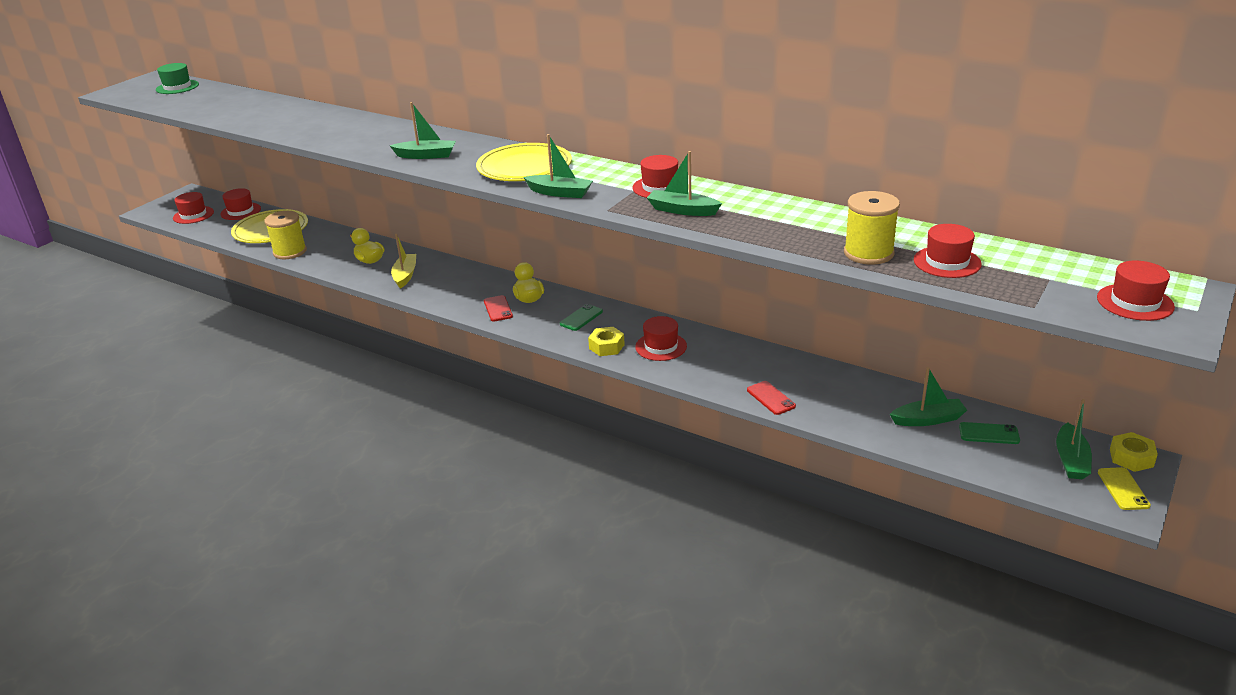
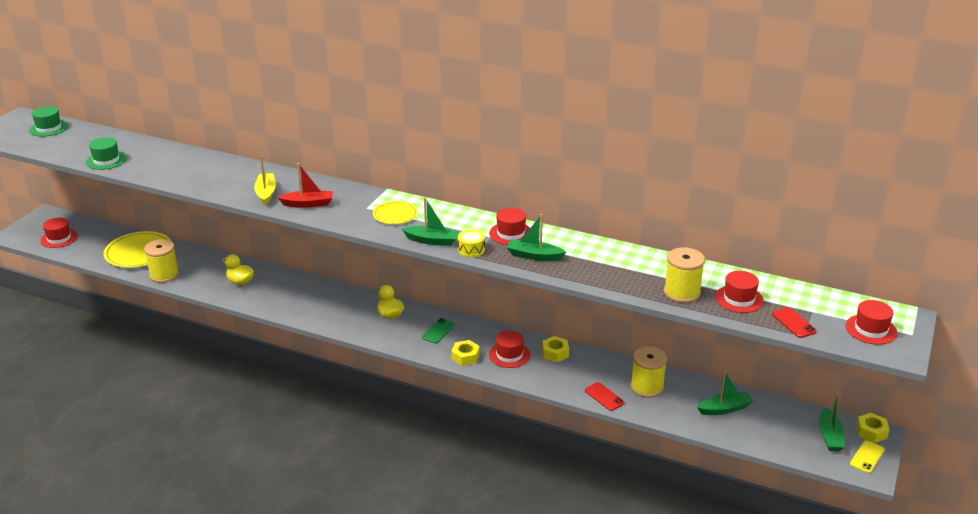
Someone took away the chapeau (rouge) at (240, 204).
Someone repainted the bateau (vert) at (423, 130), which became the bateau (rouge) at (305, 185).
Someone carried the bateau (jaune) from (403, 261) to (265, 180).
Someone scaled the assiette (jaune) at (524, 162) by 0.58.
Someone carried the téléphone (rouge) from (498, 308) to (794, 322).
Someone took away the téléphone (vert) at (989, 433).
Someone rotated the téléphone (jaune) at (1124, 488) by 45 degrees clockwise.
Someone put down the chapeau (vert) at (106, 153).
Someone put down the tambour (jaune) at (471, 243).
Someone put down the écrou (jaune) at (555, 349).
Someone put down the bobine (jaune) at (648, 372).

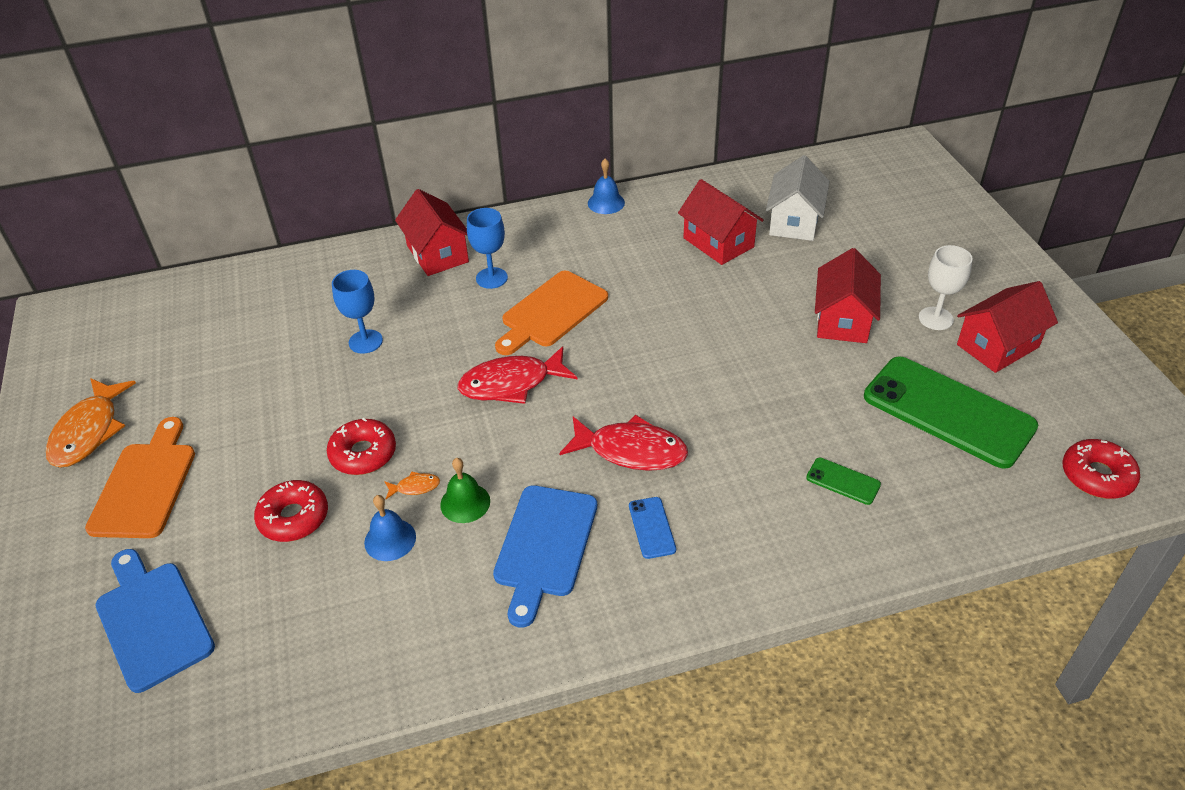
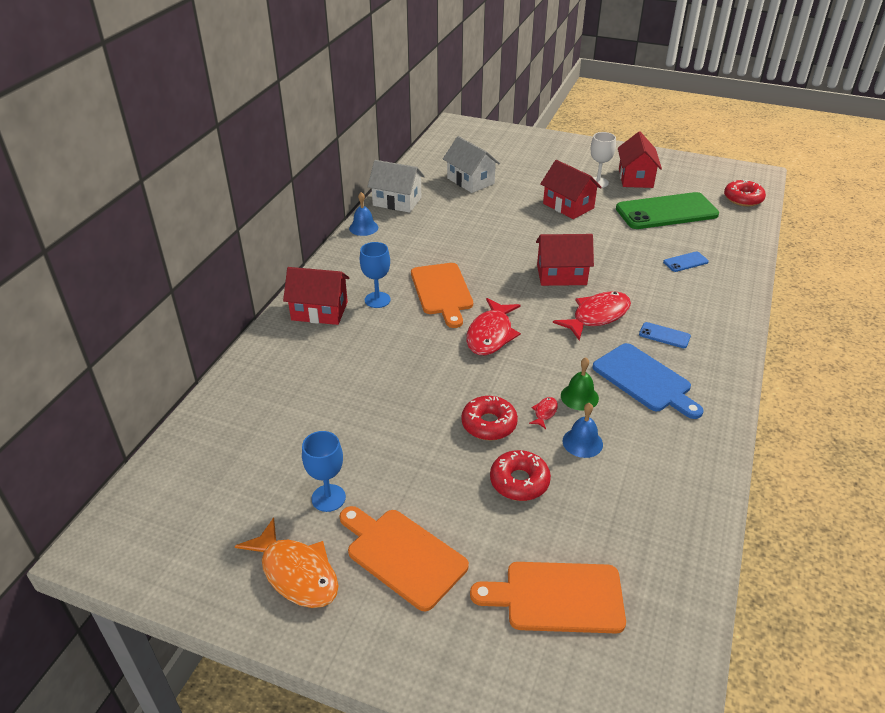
Someone repainted the planche à découper (bleu) at (155, 621), which became the planche à découper (orange) at (548, 597).
Someone carried the verre à pied (bleu) from (357, 312) to (324, 471).
Someone repainted the poisson (orange) at (412, 485), which became the poisson (rouge) at (543, 413).
Someone carried the maison (rouge) from (721, 222) to (565, 260).
Someone repainted the téléphone (vert) at (843, 481), which became the téléphone (bleu) at (686, 261).
Someone put down the maison (blanc) at (396, 186).

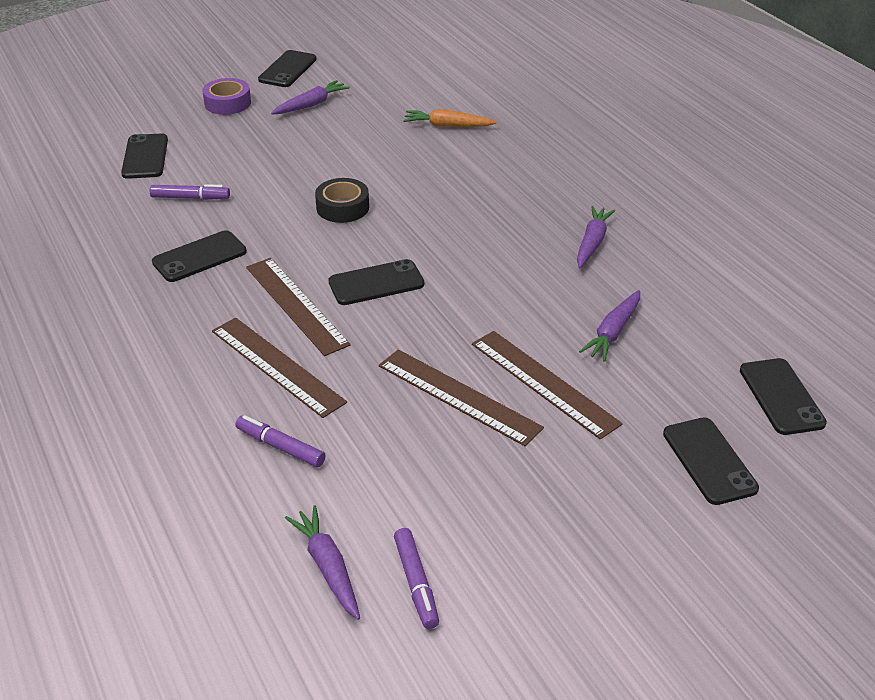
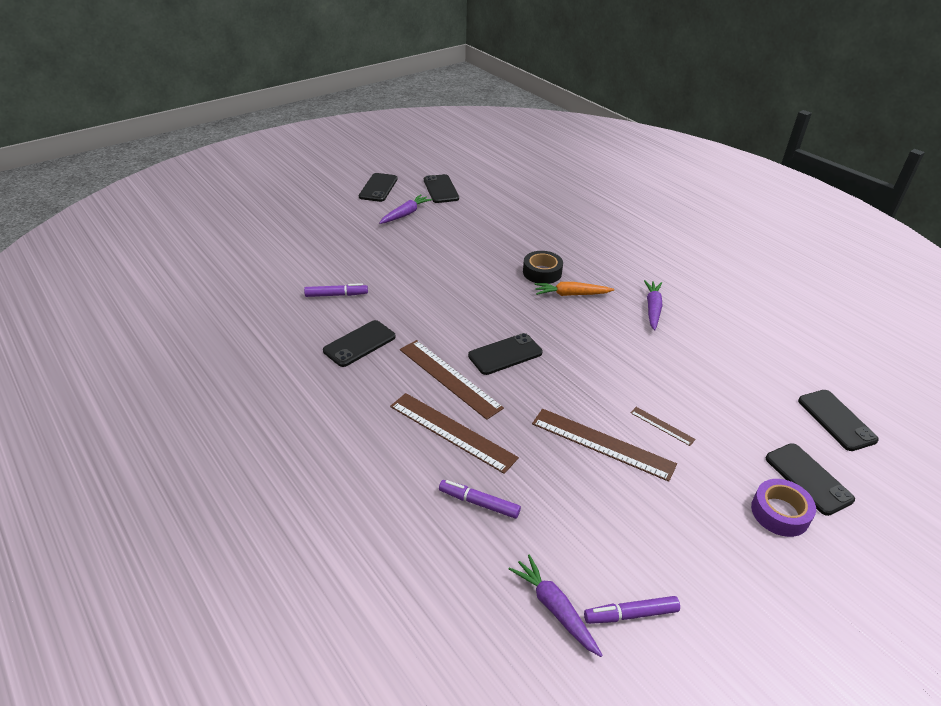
Someone carried the téléphone (noir) from (144, 156) to (441, 188).
Someone carried the ruban adhésif (violet) from (226, 96) to (783, 508).
Someone carried the ruban adhésif (noir) from (342, 200) to (543, 267).
Someone rotated the feutre (violet) at (416, 578) by 105 degrees clockwise.
Someone carried the carotte (orange) from (450, 118) to (574, 289).
Someone scaled the règle (marron) at (547, 385) by 0.48.
Someone took away the carotte (violet) at (609, 326).

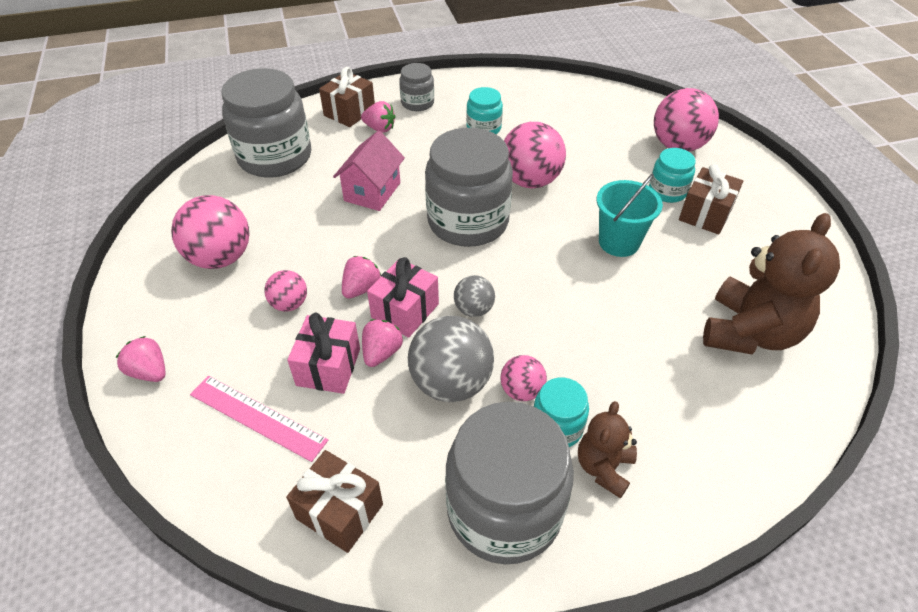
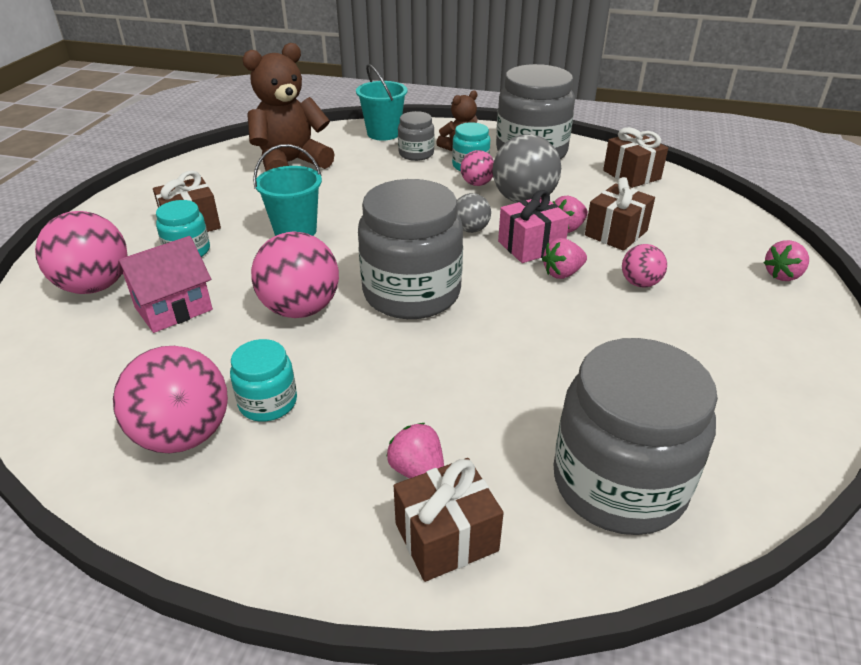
Someone rotated the fraise (rose) at (141, 359) by 75 degrees clockwise.
Someone carried the balle (rose) from (210, 232) to (170, 399).
Someone took away the règle (rose) at (259, 419).
Someone repainted the cadeau (rose) at (323, 353), which became the cadeau (marron) at (620, 214).
Someone carried the maison (rose) from (369, 170) to (165, 284).
Someone carried the bocal (gris) from (416, 87) to (416, 136).
Someone put down the seau (turquoise) at (382, 102).

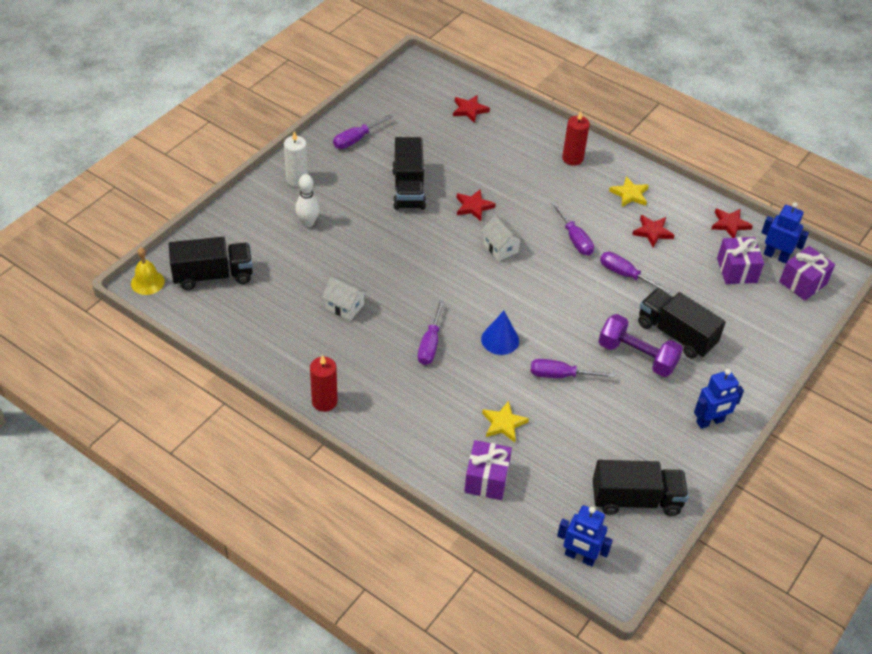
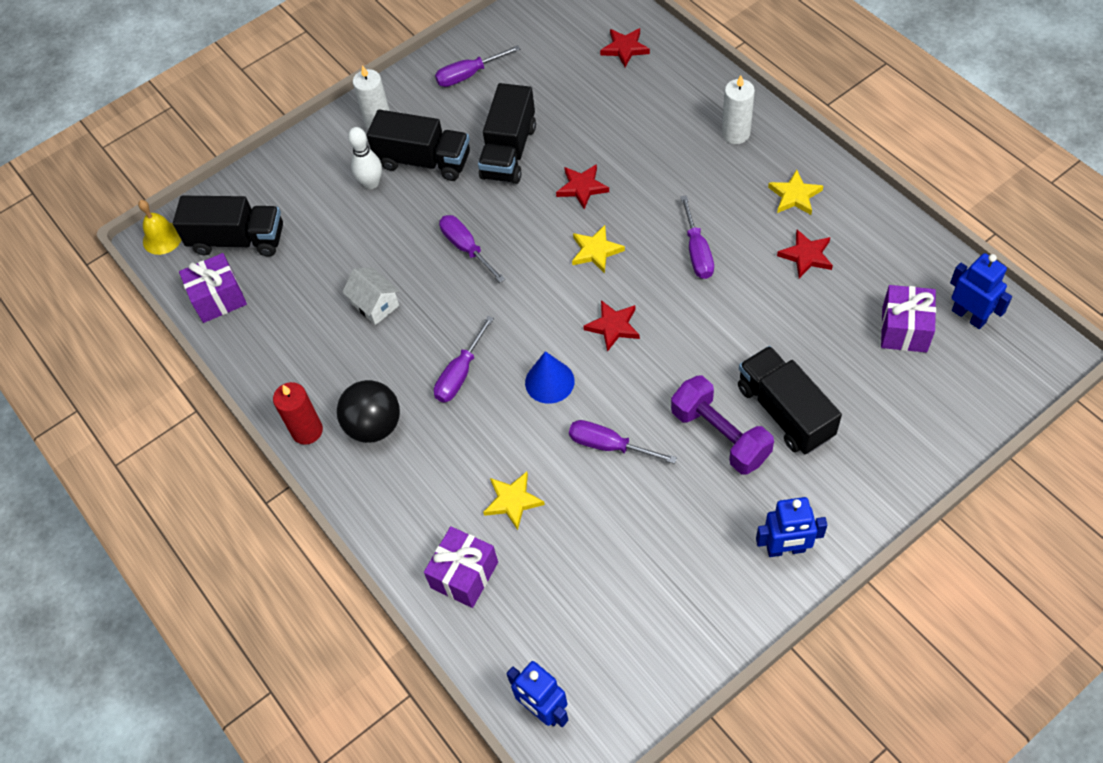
Someone swapped the maison (blanc) at (502, 238) for the étoile (jaune) at (598, 249).
Someone repainted the bougie (rouge) at (576, 138), which became the bougie (blanc) at (738, 109).
Someone carried the camion (noir) from (641, 488) to (418, 145).
Someone carried the tournevis (violet) from (635, 273) to (472, 249).
Someone carried the étoile (rouge) from (732, 223) to (611, 326).
Someone carried the cadeau (violet) from (807, 273) to (213, 288).
Someone put down the balle (noir) at (368, 411).

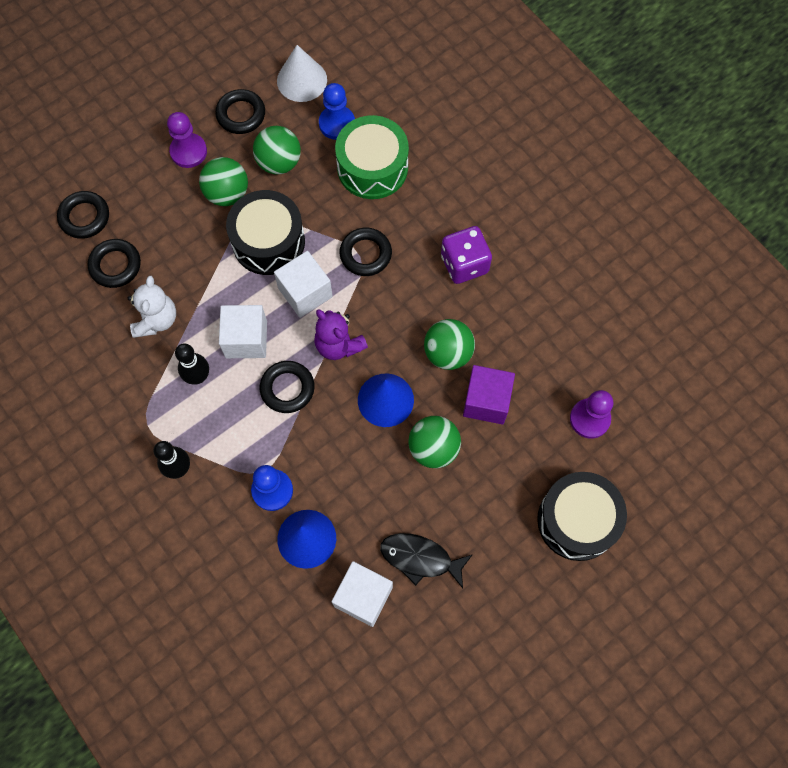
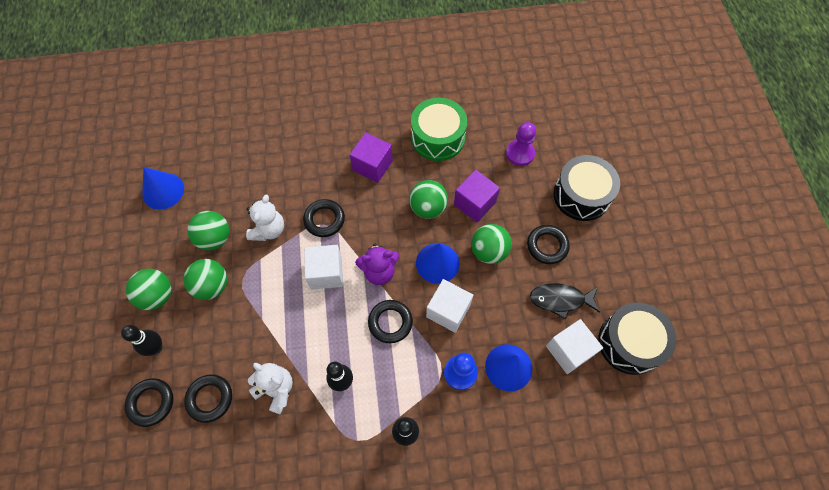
Someone swapped the pion (violet) at (187, 140) for the balle (vert) at (148, 289).
Someone carried the anneau (noir) from (240, 111) to (548, 244).
Someone carried the cube (blanc) from (243, 331) to (449, 306).
Someone carried the tambour (noir) from (265, 232) to (637, 338).
Someone repainted the cône (blanc) at (302, 73), which became the cône (bleu) at (163, 188).
Someone took away the pion (bleu) at (337, 111).
Someone carried the tambour (vert) from (372, 157) to (439, 129).
Someone rotated the poisson (noir) at (426, 560) by 45 degrees clockwise.
Someone swapped the dé (violet) at (466, 255) for the cube (violet) at (371, 157).
Someone put down the quille (noir) at (141, 340).
Someone put down the ours en peluche (blanc) at (265, 218).

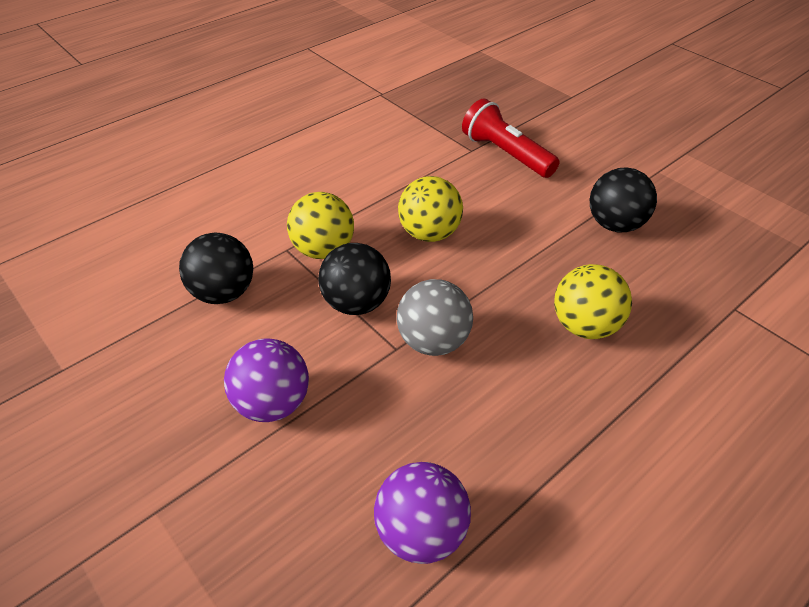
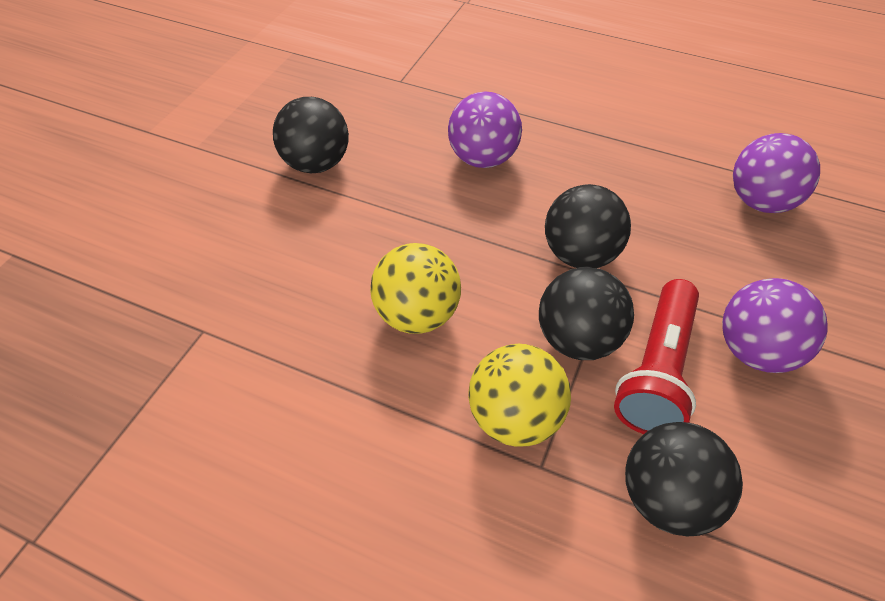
Someone repainted the balle (gris) at (435, 317), which became the balle (noir) at (588, 226).
Someone carried the lampe de poche (rouge) from (511, 138) to (656, 356).
Someone repainted the balle (jaune) at (593, 301), which became the balle (violet) at (485, 130).

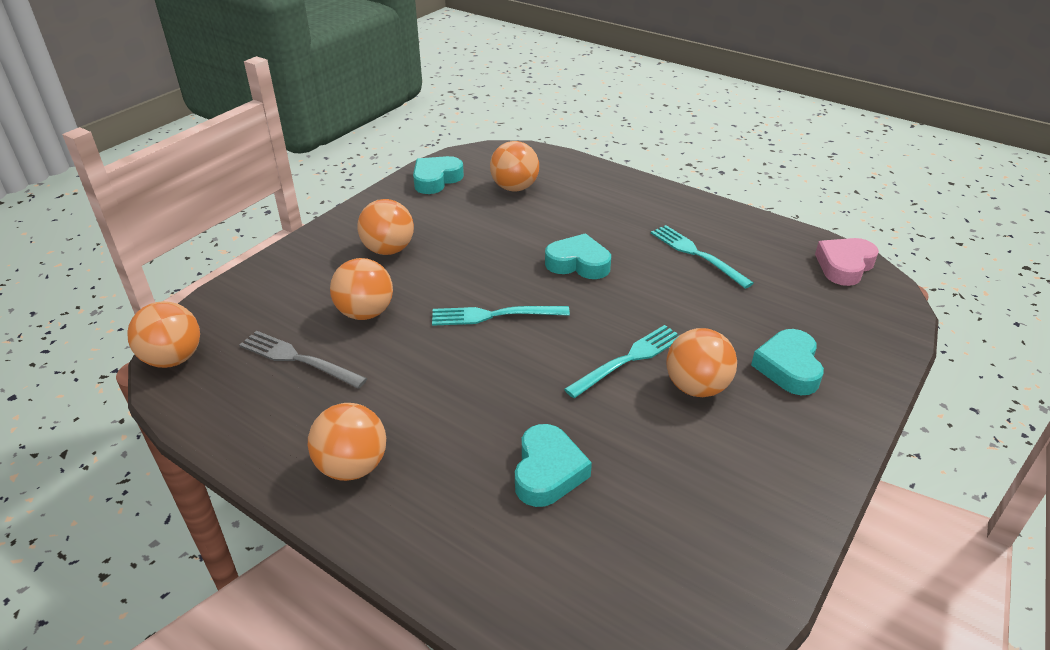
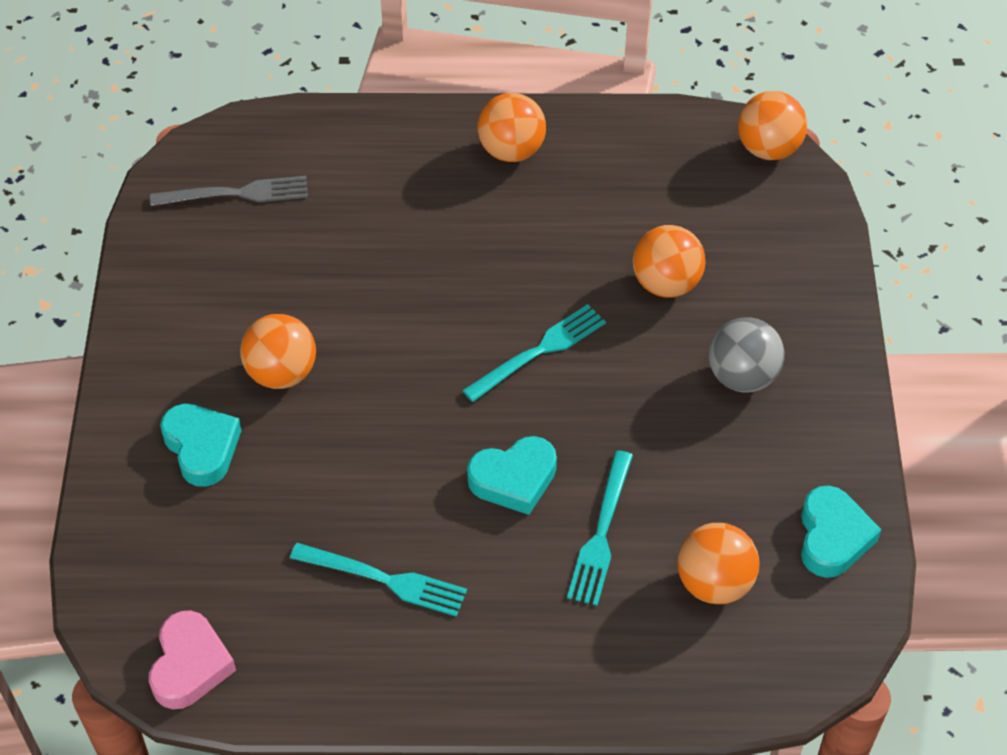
Someone carried the fourchette (gris) from (303, 360) to (229, 191).
Someone repainted the balle (orange) at (385, 227), which became the balle (gris) at (747, 355).
Someone took away the cœur (turquoise) at (553, 465).
Someone carried the fourchette (turquoise) from (622, 361) to (600, 528).

